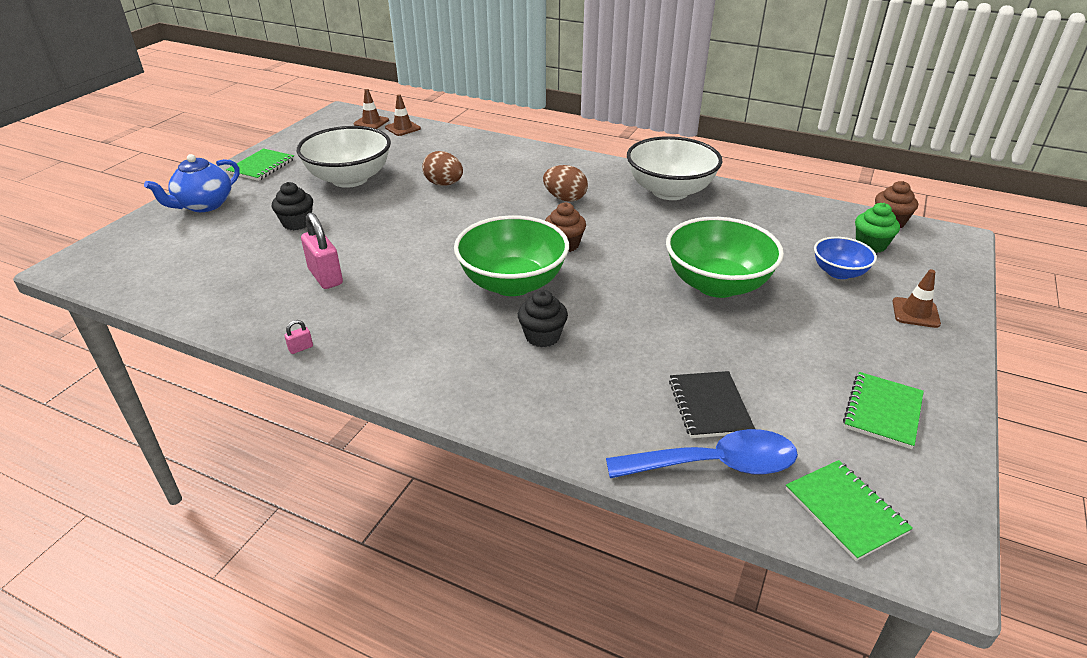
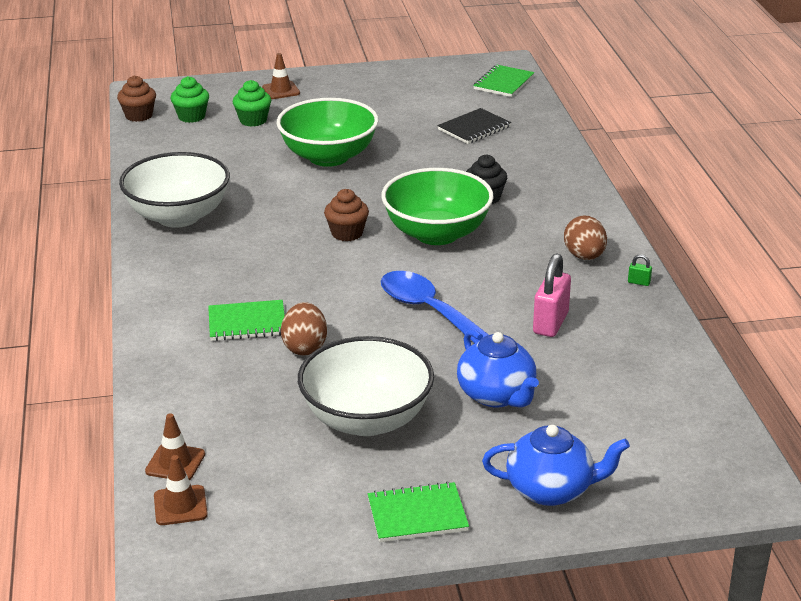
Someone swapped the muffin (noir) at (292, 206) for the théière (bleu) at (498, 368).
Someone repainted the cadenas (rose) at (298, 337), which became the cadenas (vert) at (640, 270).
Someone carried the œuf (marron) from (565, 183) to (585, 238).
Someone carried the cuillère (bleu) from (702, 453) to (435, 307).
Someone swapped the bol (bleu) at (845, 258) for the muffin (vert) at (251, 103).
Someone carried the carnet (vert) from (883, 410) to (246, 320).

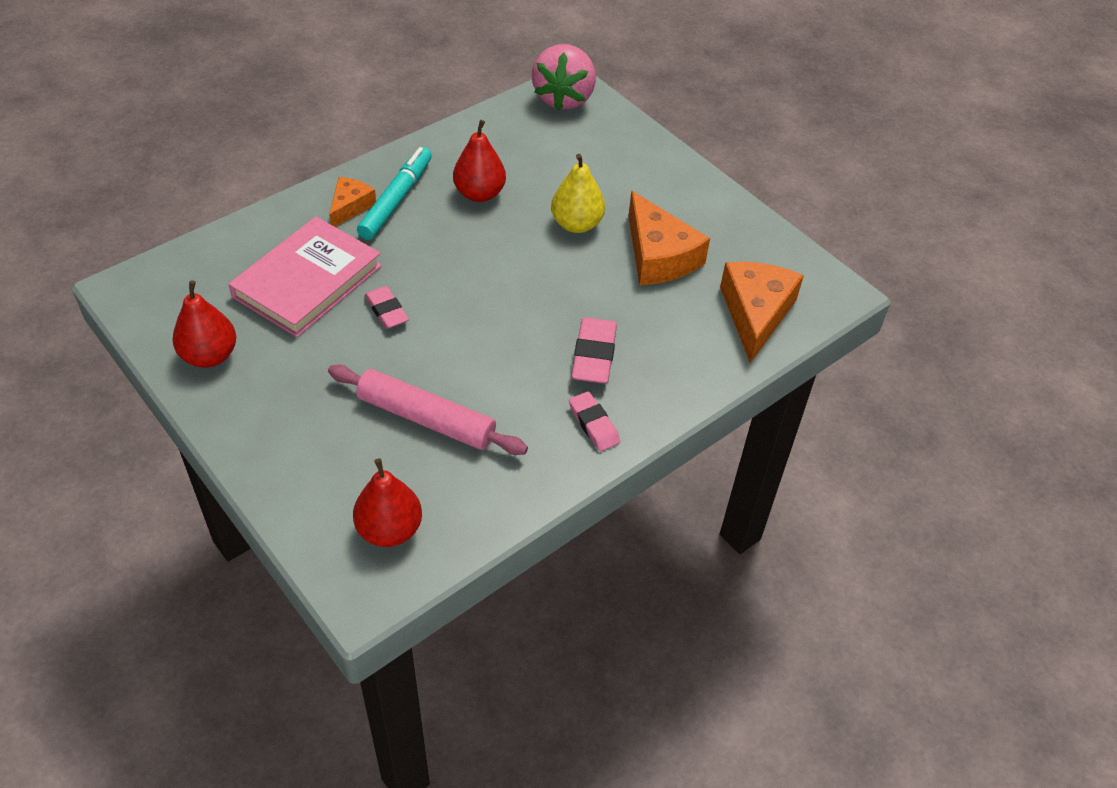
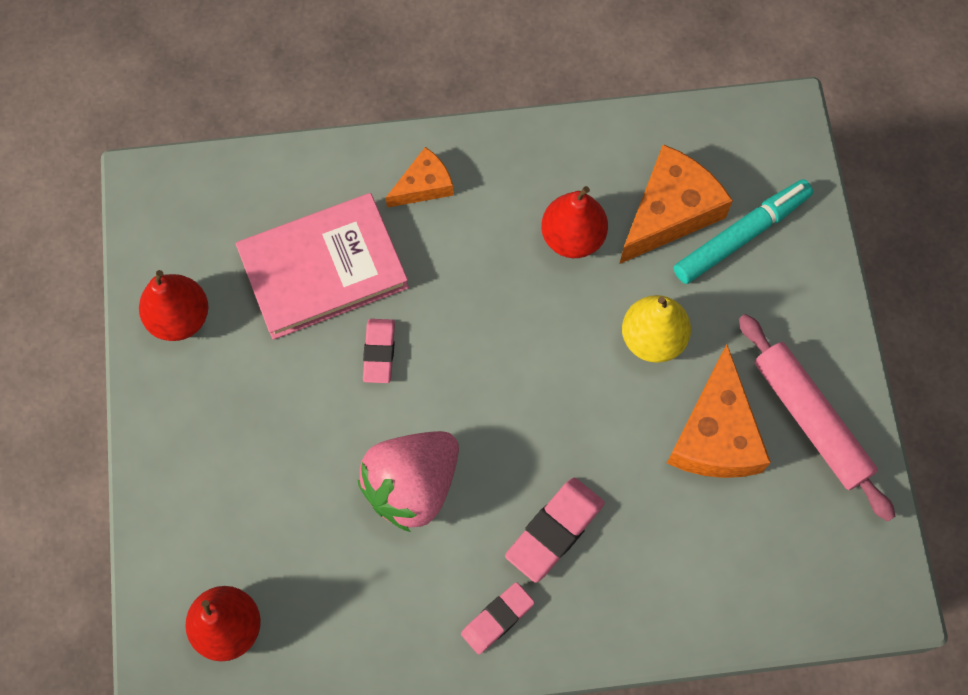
Someone carried the rouleau à pâtisserie (rose) from (428, 410) to (817, 417).
Someone carried the feutre (turquoise) from (394, 193) to (743, 231).
Someone carried the fraise (rose) from (564, 77) to (408, 481).
Someone rotated the gomme (rose) at (594, 421) by 45 degrees clockwise.
Someone carried the fromage (orange) from (762, 312) to (676, 204).

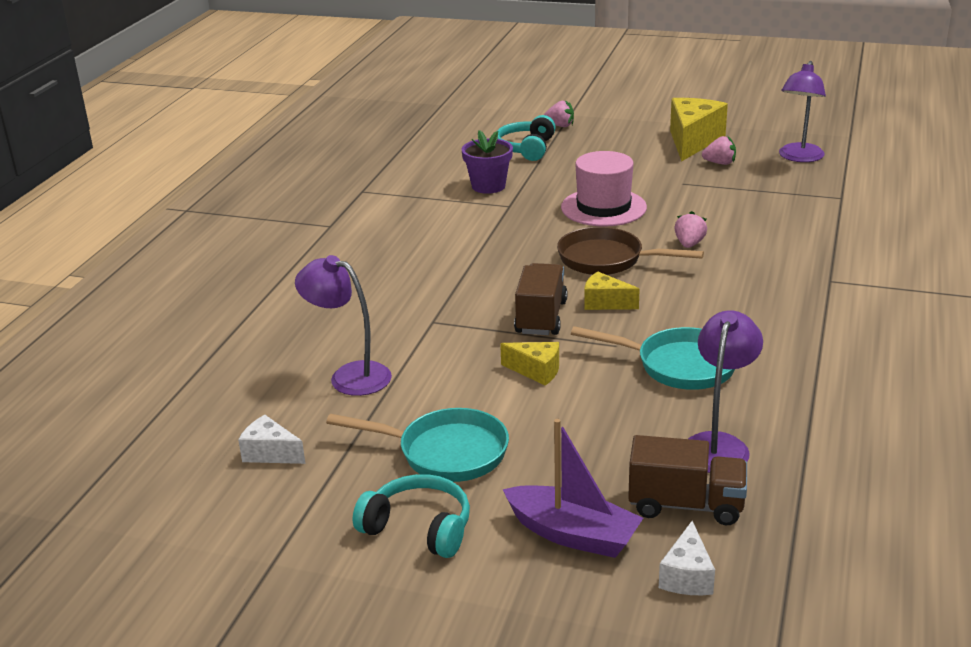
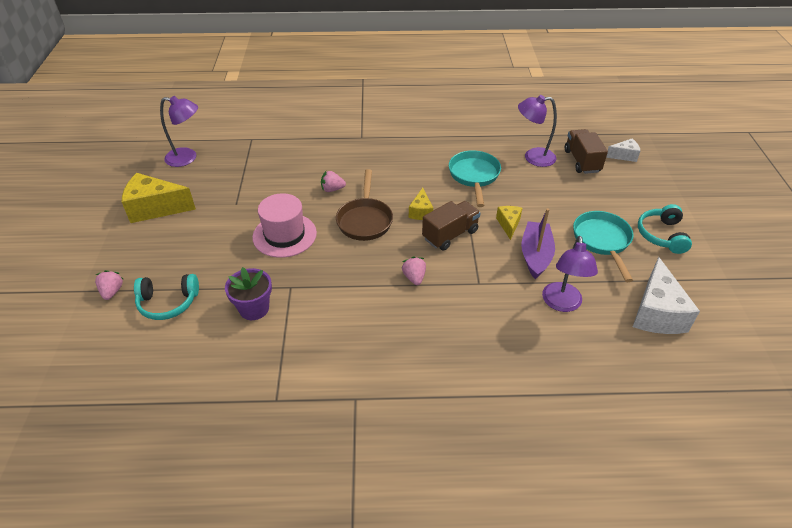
Someone scaled the fromage (blanc) at (272, 439) by 1.89.
Someone carried the bateau (violet) from (572, 488) to (538, 243).
Someone rotated the camion (marron) at (541, 299) by 150 degrees clockwise.
Someone carried the fraise (rose) from (719, 150) to (414, 270).

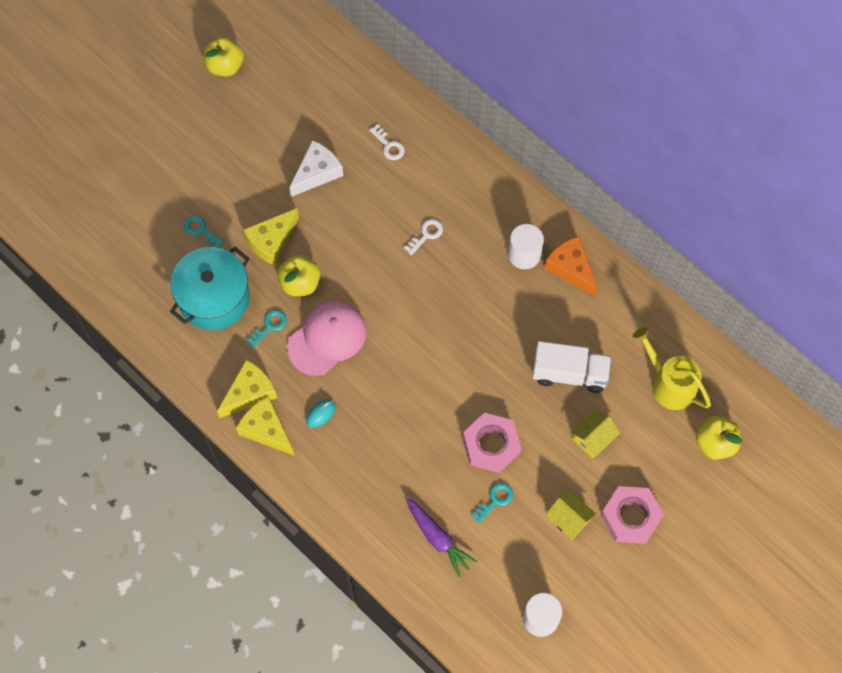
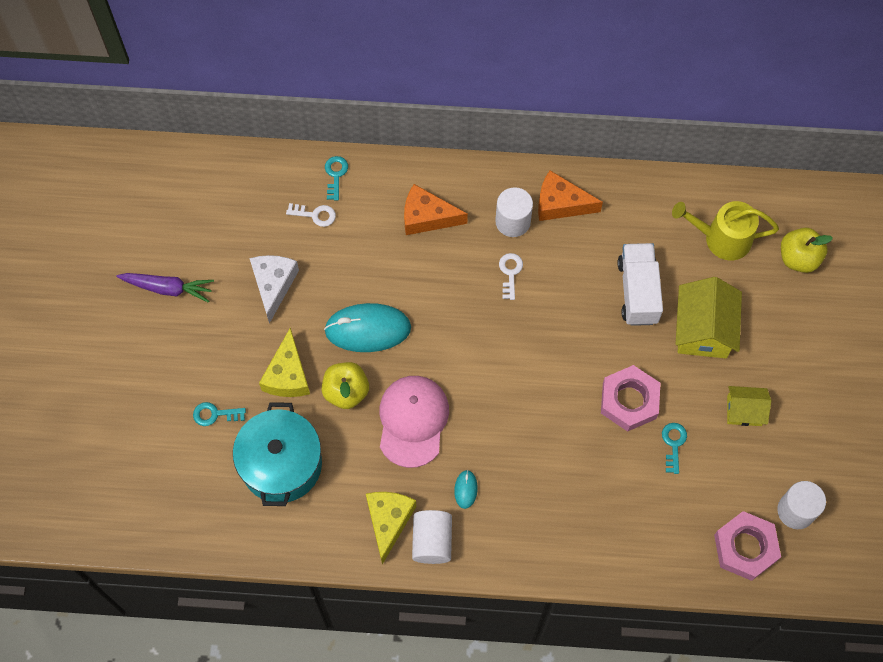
Someone took away the pomme (jaune) at (224, 56).
Someone swapped the fromage (jaune) at (265, 426) for the cylindre (blanc) at (432, 537).
Someone carried the clé (turquoise) from (266, 329) to (336, 178).
Someone carried the clé (blanc) from (423, 237) to (511, 276).
Someone carried the carotte (violet) from (441, 537) to (165, 288).
Someone rotated the camion (blanc) at (572, 367) by 60 degrees counterclockwise.
Someone scaled the maison (jaune) at (595, 433) by 1.69.
Someone carried the écrou (rose) from (632, 515) to (747, 546).
Someone put down the souris (turquoise) at (367, 327).
Someone put down the fromage (orange) at (436, 209).

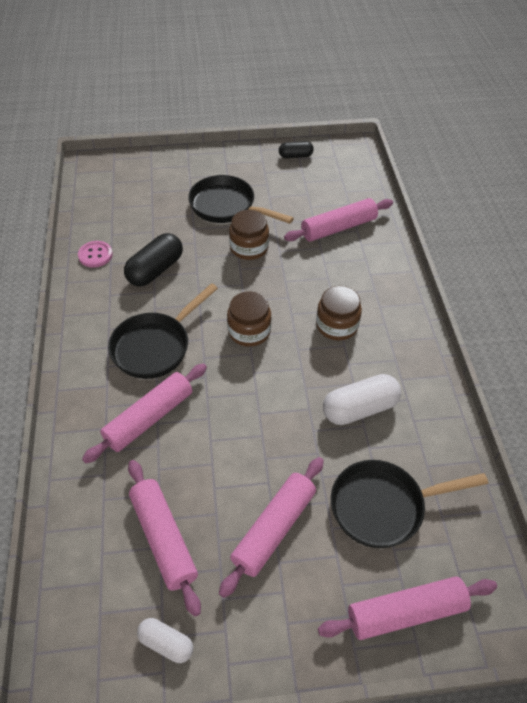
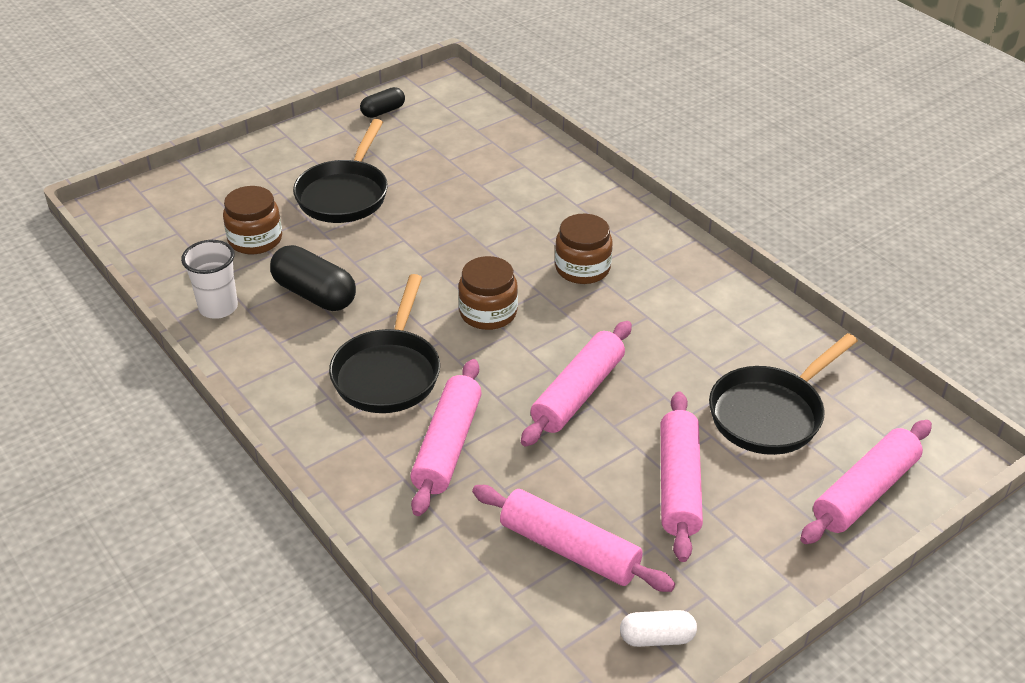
Someone swapped the bouton (rose) at (95, 254) for the gobelet (blanc) at (209, 279).
Someone rotated the gélule (noir) at (153, 260) by 60 degrees counterclockwise.
Someone rotated the poêle (noir) at (241, 199) by 75 degrees counterclockwise.
Someone carried the bocal (marron) from (249, 235) to (252, 220).
Someone carried the rouleau à pâtisserie (rose) from (338, 220) to (576, 384).
Someone took away the gélule (blanc) at (362, 399).

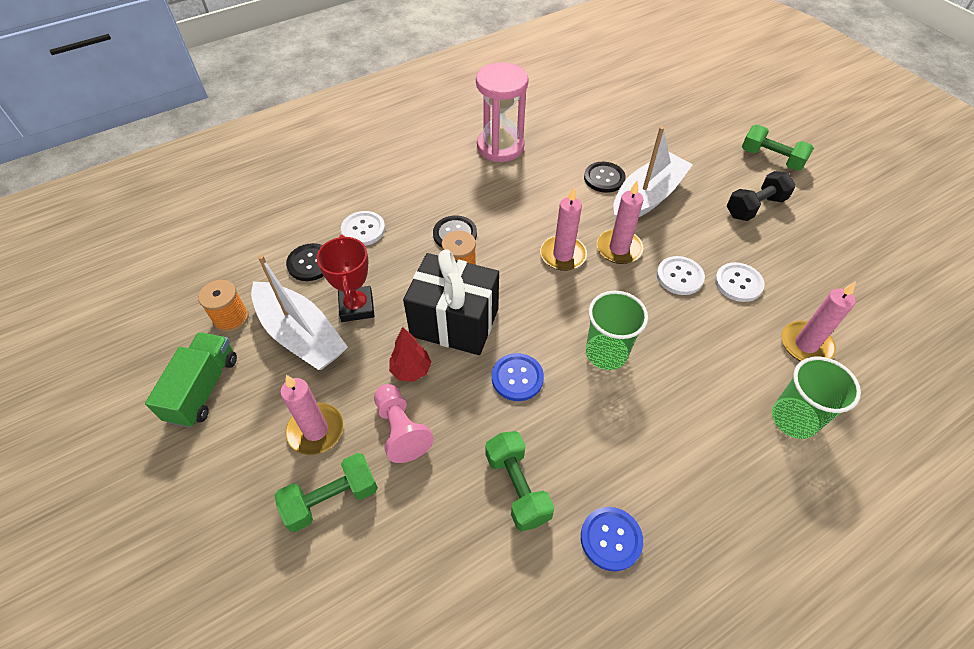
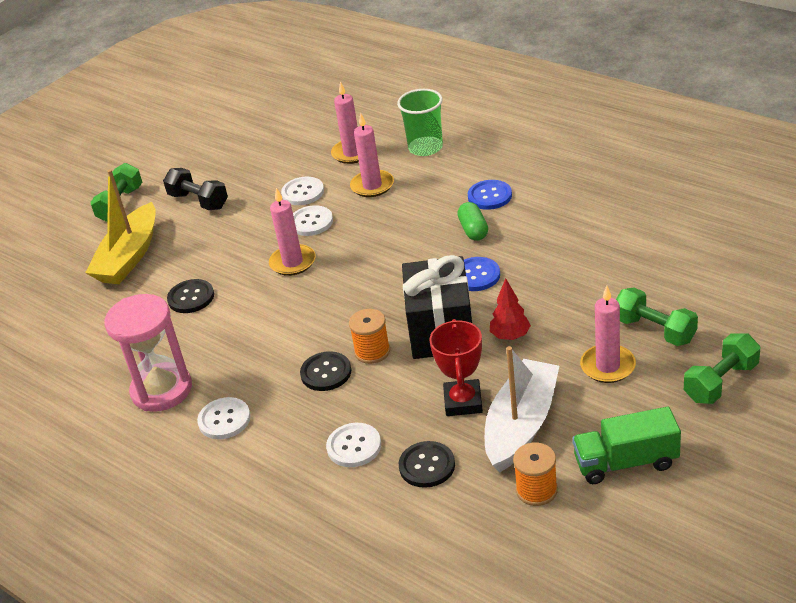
Someone rotated the trophée (rouge) at (345, 278) by 60 degrees counterclockwise.
Someone took away the pion (rose) at (404, 423).
Someone carried the haltère (vert) from (519, 481) to (722, 368).
Someone carried the bougie (rose) from (563, 229) to (372, 155).
Someone carried the bouton (bleu) from (612, 539) to (490, 195).
Someone took away the gobelet (vert) at (617, 330).
Someone took away the bateau (blanc) at (653, 172).
Someone put down the bateau (jaune) at (120, 226).
Someone put down the bouton (blanc) at (224, 418).
Someone put down the gélule (vert) at (473, 221).

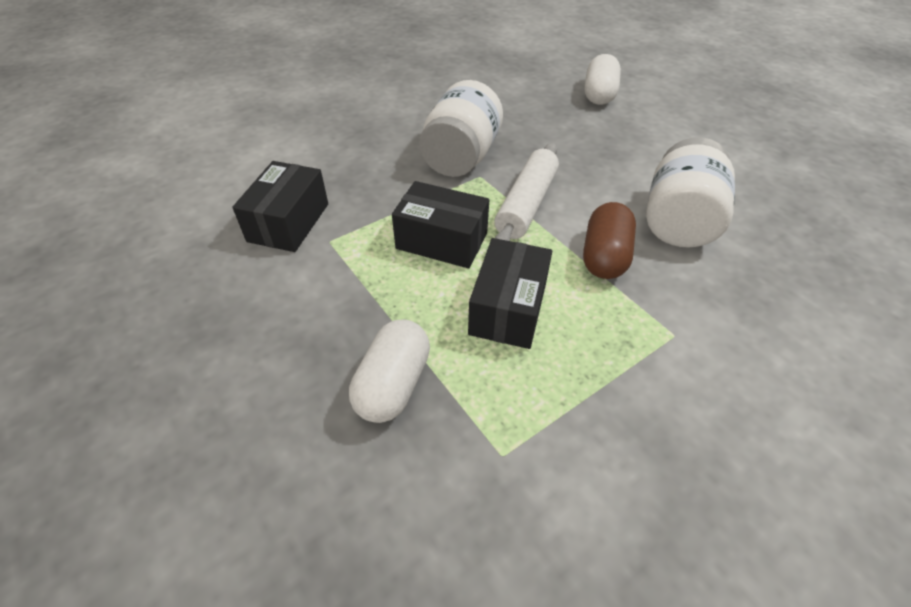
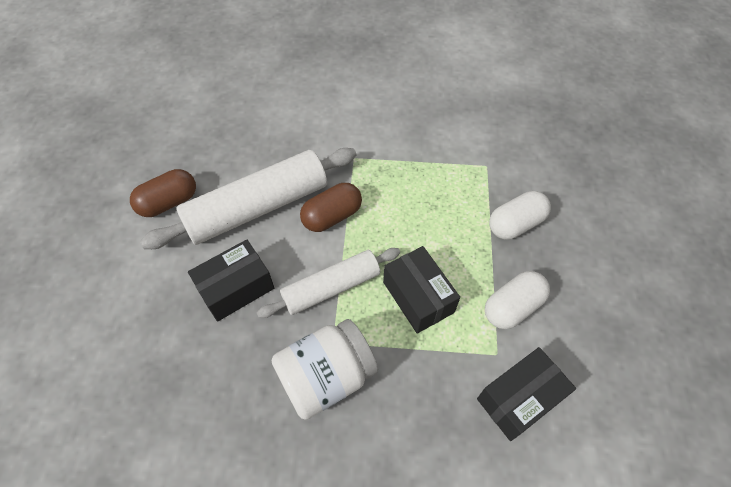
Someone carried the boîte (noir) from (510, 293) to (231, 281).
Someone carried the gélule (blanc) from (603, 79) to (517, 300).
Someone swapped the bocal (blanc) at (690, 192) for the rouleau à pâtisserie (blanc) at (248, 198).
Someone put down the gélule (marron) at (163, 193).

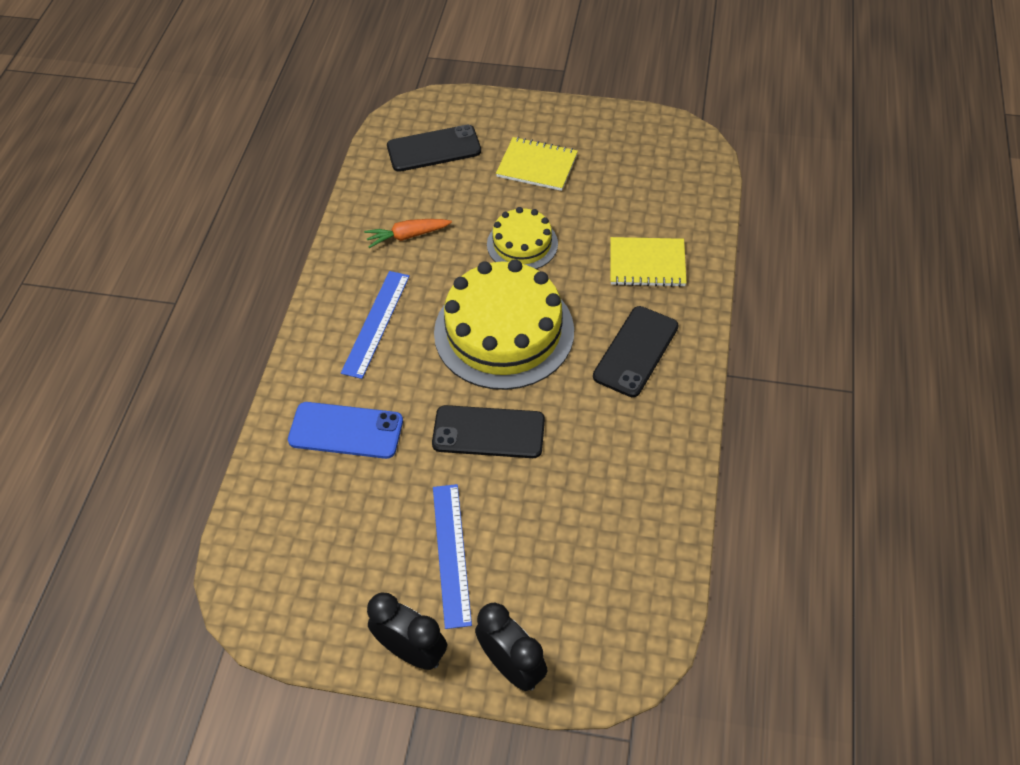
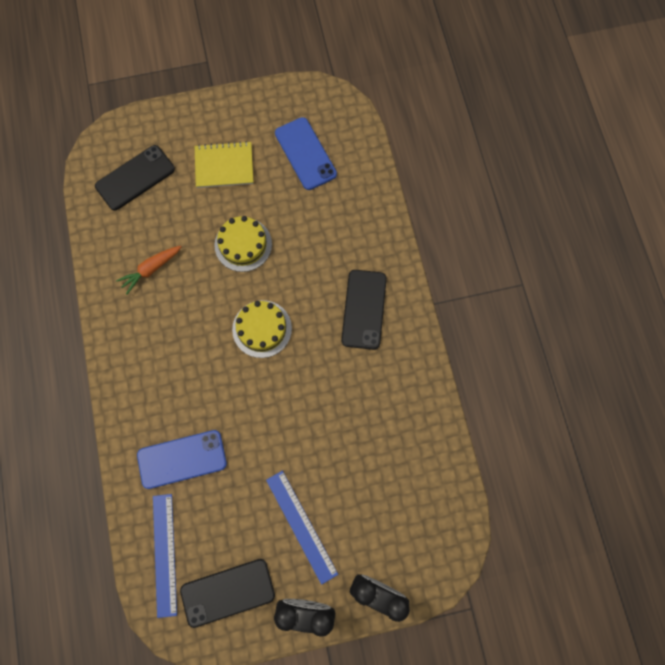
Someone carried the règle (bleu) from (375, 325) to (165, 556).
Someone carried the téléphone (noir) from (488, 431) to (227, 593).
Someone scaled the gâteau (jaune) at (504, 324) by 0.54.
Someone took away the carnet (jaune) at (648, 262).
Someone put down the téléphone (bleu) at (306, 153).

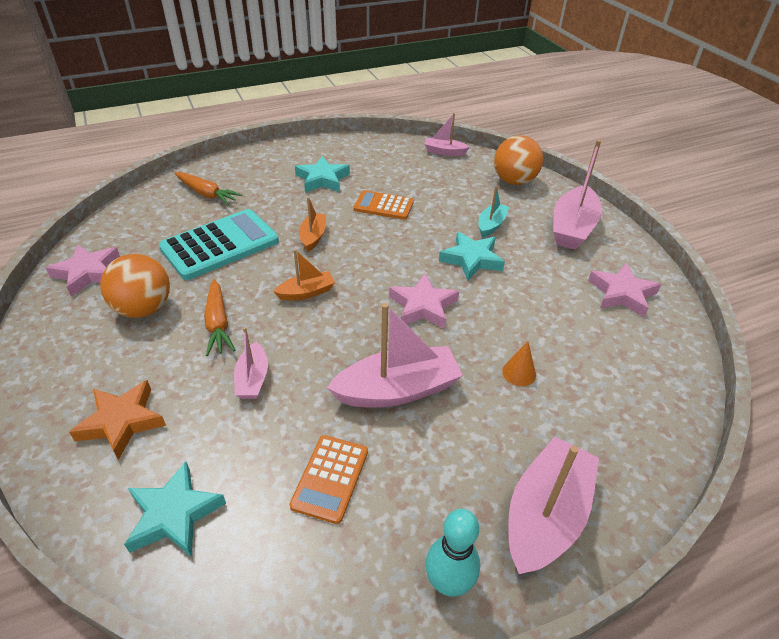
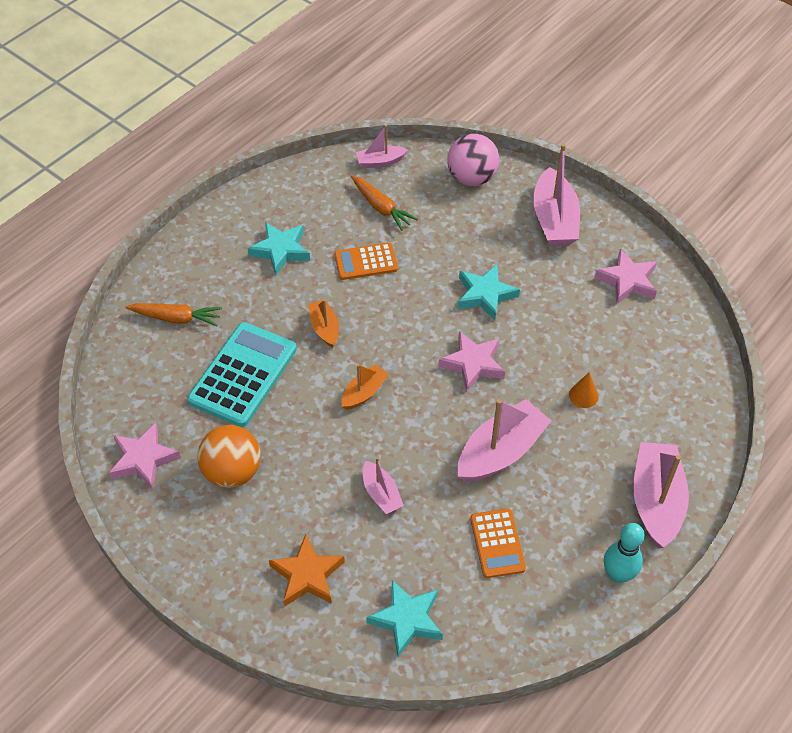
Someone carried the carotte (orange) from (219, 317) to (384, 203).
Someone took away the bateau (turquoise) at (493, 211).
Someone repainted the balle (orange) at (518, 160), which became the balle (rose) at (473, 160).

